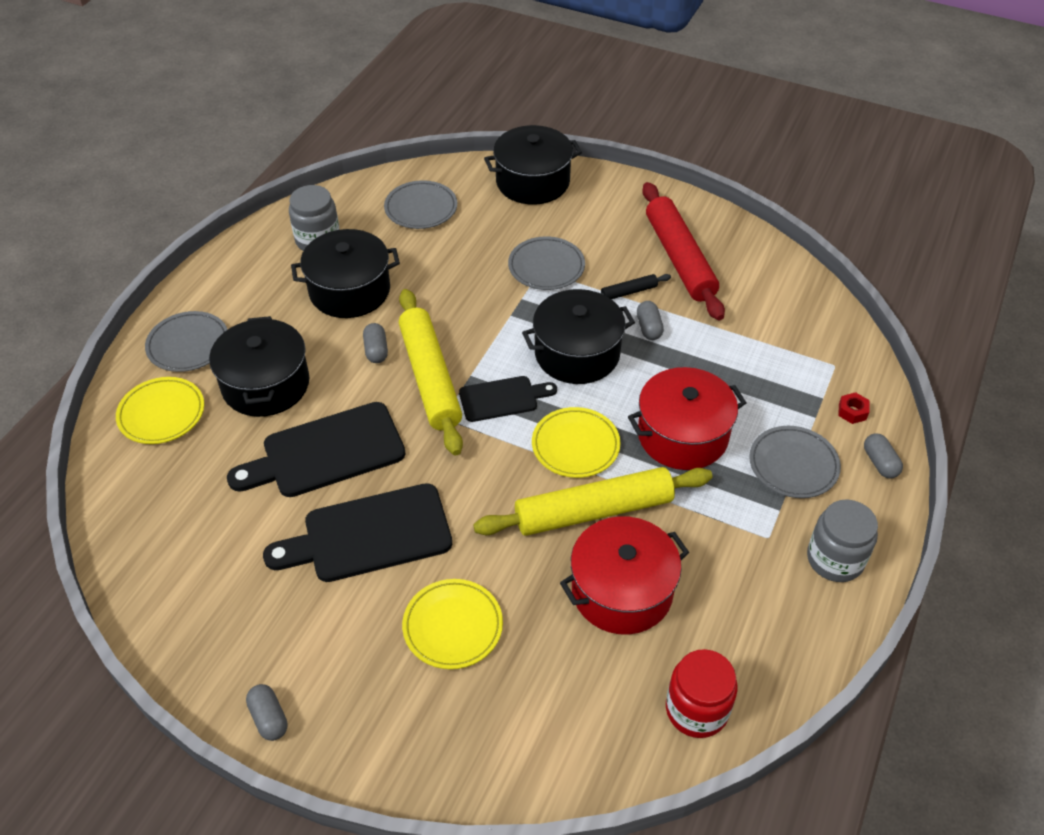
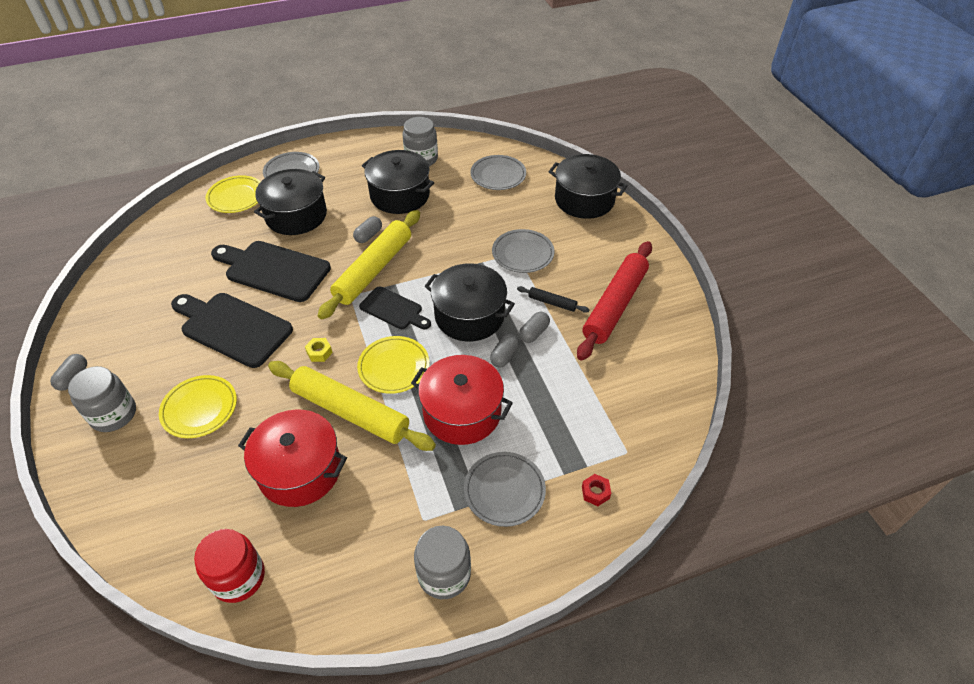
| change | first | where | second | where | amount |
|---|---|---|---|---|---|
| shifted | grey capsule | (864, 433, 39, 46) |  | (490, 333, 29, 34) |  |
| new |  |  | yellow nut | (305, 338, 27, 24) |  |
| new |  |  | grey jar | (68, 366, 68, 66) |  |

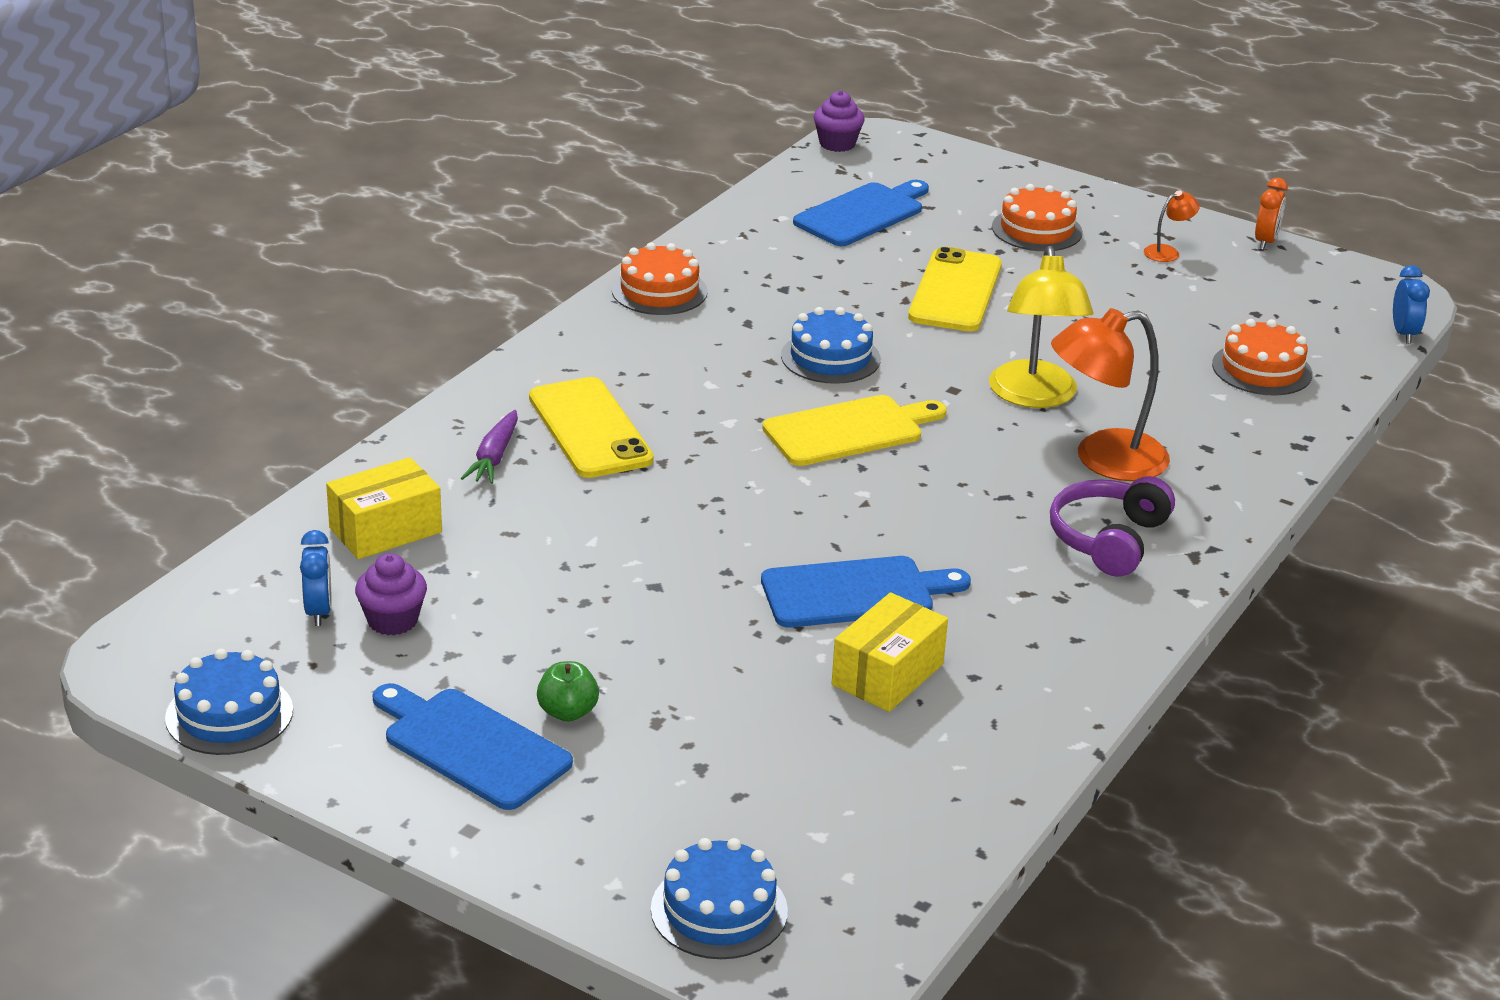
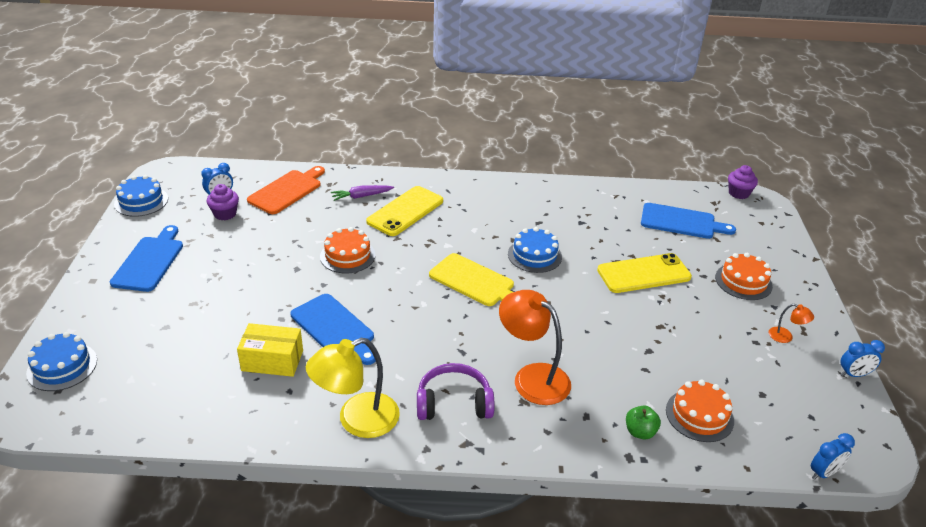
| change | first | where | second | where | amount |
|---|---|---|---|---|---|
| repainted | orange clock | (1255, 178, 33, 72) | blue clock | (841, 340, 44, 37) |  |
| shifted | orange cake | (612, 243, 96, 72) |  | (320, 227, 56, 46) |  |
| shifted | yellow lamp | (989, 246, 105, 162) |  | (306, 338, 94, 100) |  |
| swapped | yellow box | (326, 457, 116, 102) | orange cutting board | (247, 166, 78, 48) |  |
| shifted | green apple | (537, 661, 62, 61) |  | (626, 405, 35, 34) |  |

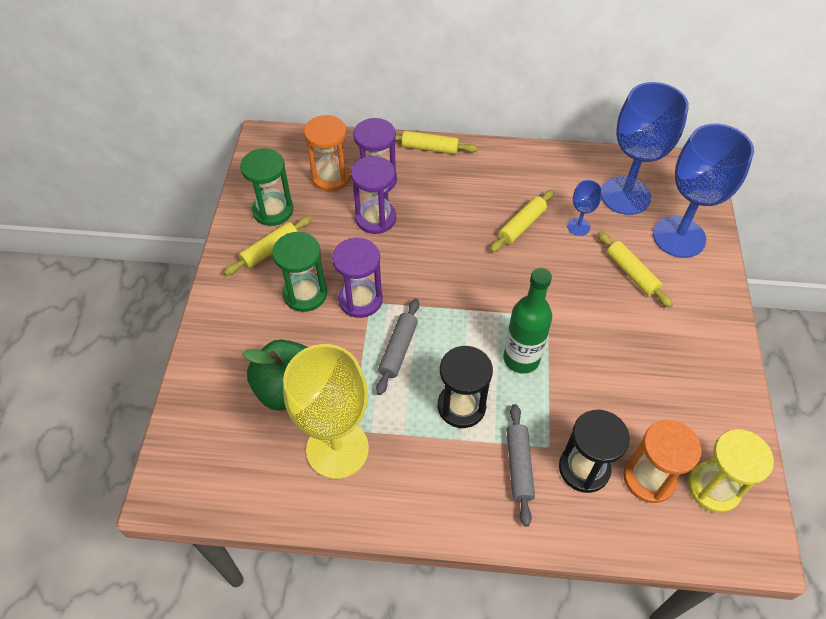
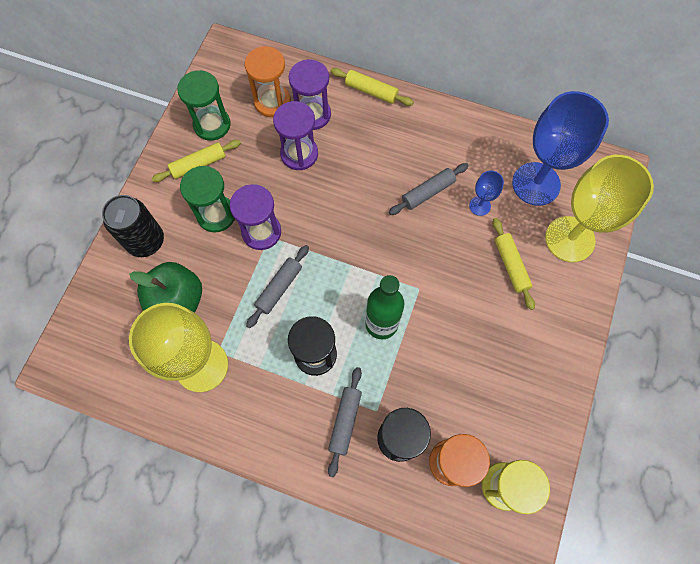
| change | first | where | second | where | amount |
|---|---|---|---|---|---|
| repainted | blue goblet | (653, 124, 101, 134) | yellow goblet | (545, 155, 109, 107) |  |
| repainted | yellow rolling pin | (490, 190, 64, 62) | grey rolling pin | (389, 163, 80, 52) |  |
| new |  |  | black can | (102, 195, 62, 62) |  |

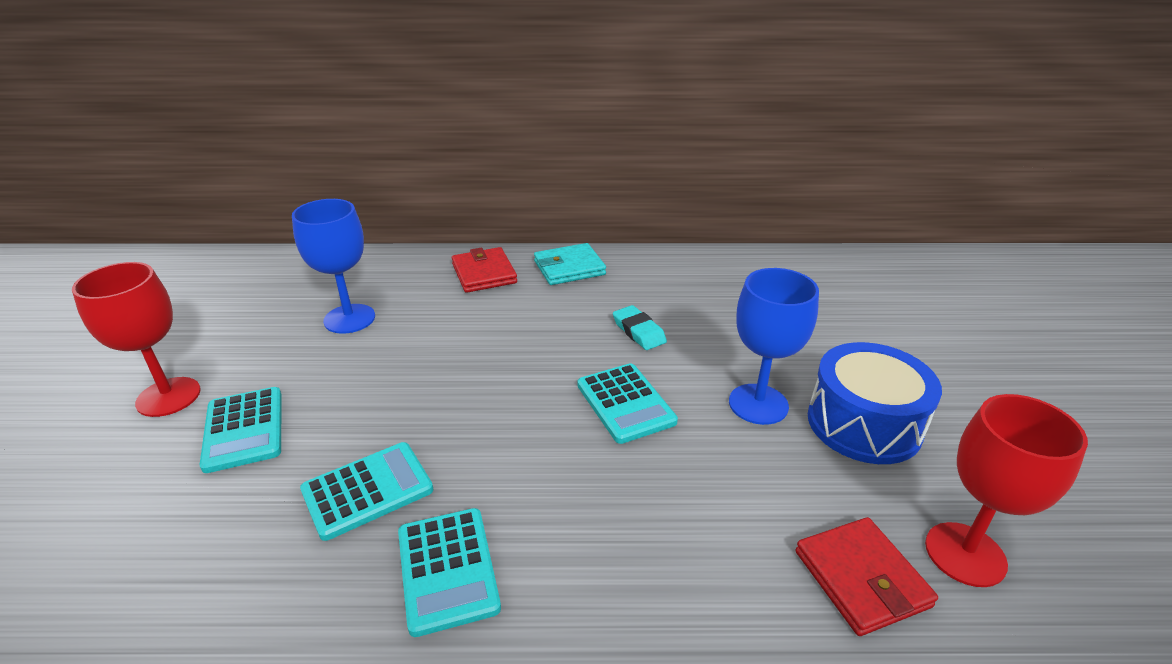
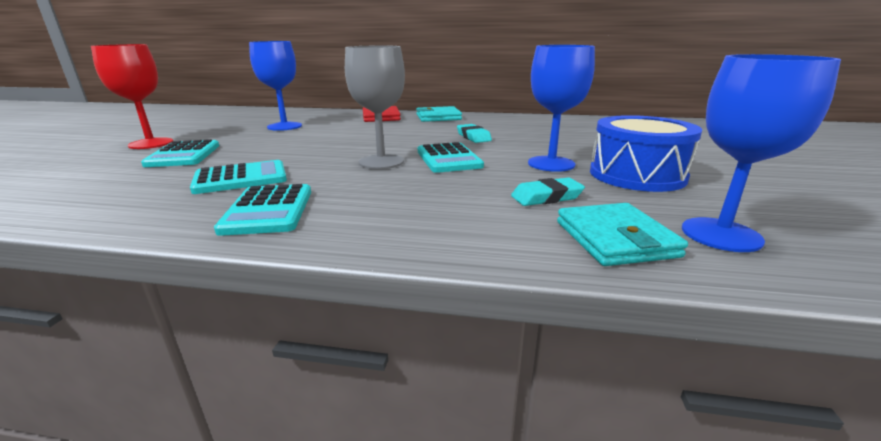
| change | first | where | second | where | amount |
|---|---|---|---|---|---|
| repainted | red goblet | (925, 394, 163, 193) | blue goblet | (682, 54, 159, 198) |  |
| repainted | red wallet | (796, 517, 142, 119) | turquoise wallet | (557, 203, 131, 63) |  |
| new |  |  | grey goblet | (345, 45, 60, 124) |  |
| new |  |  | turquoise eraser | (511, 178, 74, 28) |  |

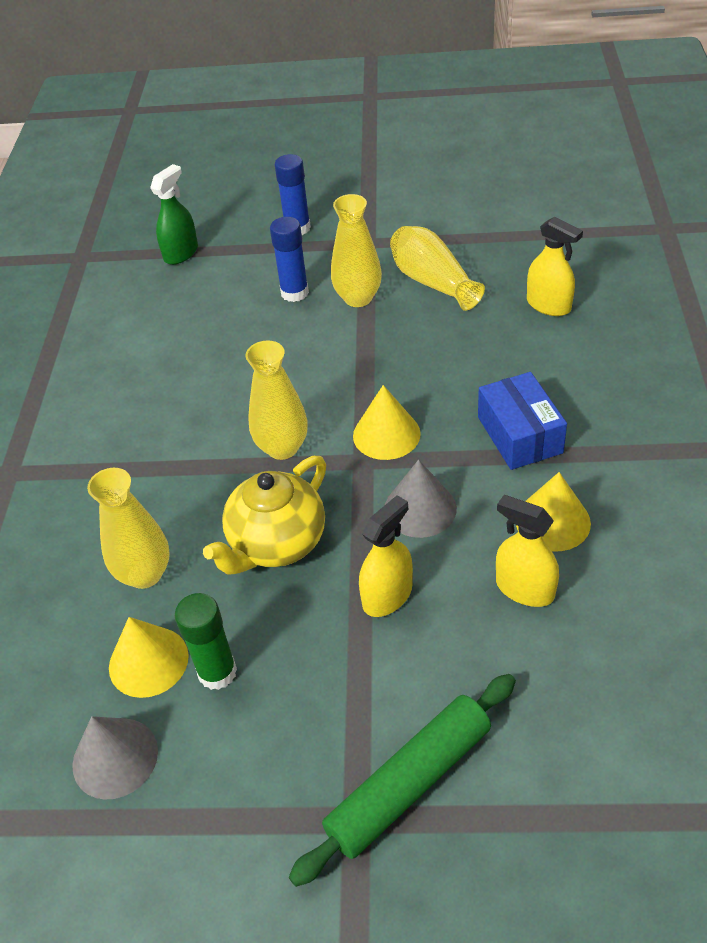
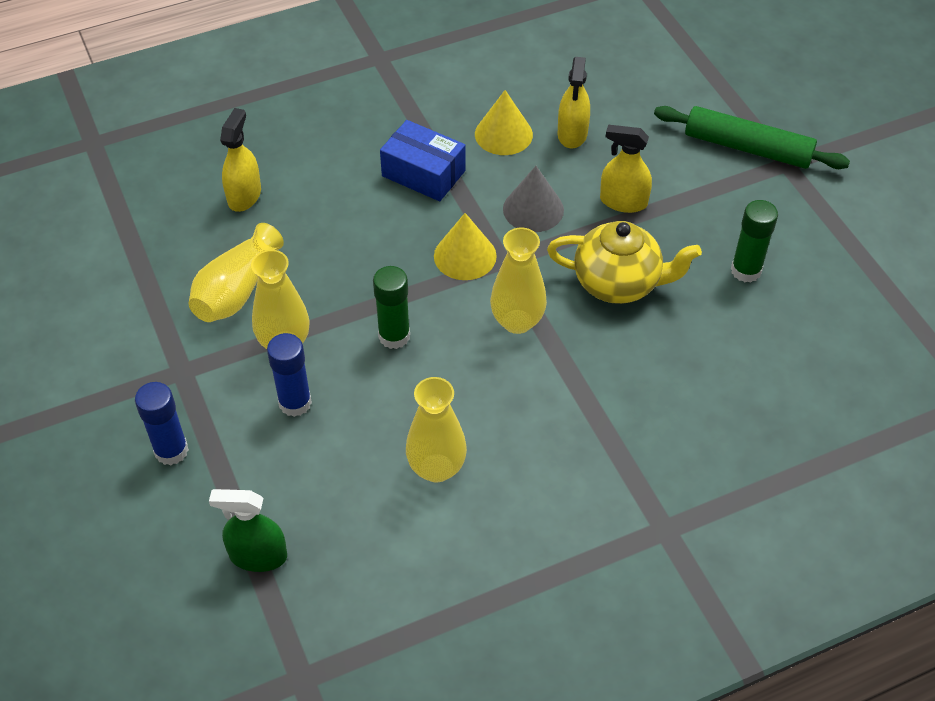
| change | first | where | second | where | amount |
|---|---|---|---|---|---|
| rotated | blue box | (478, 372, 89, 98) |  | (380, 120, 86, 81) | 75 degrees clockwise |
| shifted | yellow vase | (87, 468, 83, 121) |  | (406, 377, 61, 105) |  |
| gone | yellow cone | (109, 617, 80, 81) |  |  |  |
| gone | grey cone | (72, 716, 86, 84) |  |  |  |
| new |  |  | green glue stick | (373, 266, 37, 83) |  |

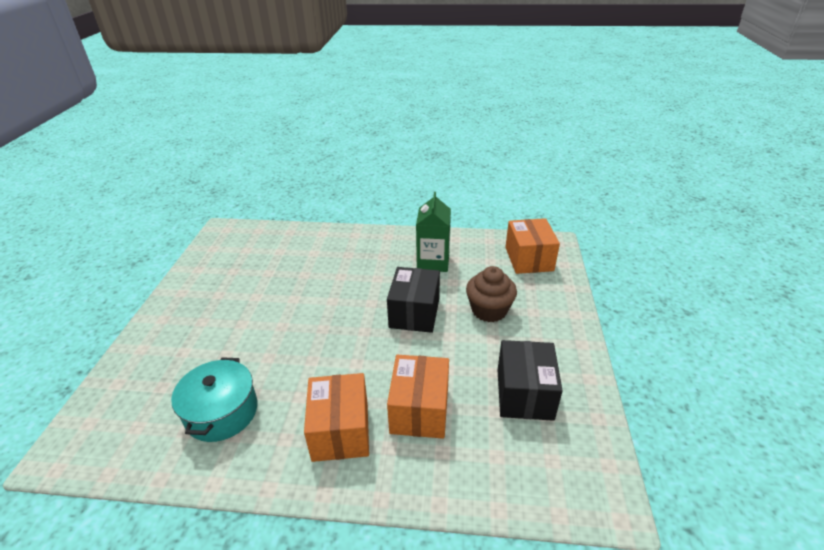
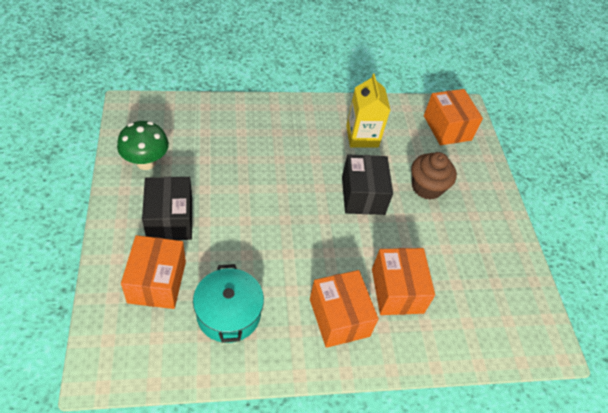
| change | first | where | second | where | amount |
|---|---|---|---|---|---|
| repainted | green carton | (416, 192, 35, 80) | yellow carton | (346, 74, 44, 74) |  |
| shifted | black box | (498, 340, 65, 81) |  | (142, 177, 50, 63) |  |
| new |  |  | green mushroom | (117, 121, 52, 49) |  |
| new |  |  | orange box | (121, 235, 65, 74) |  |

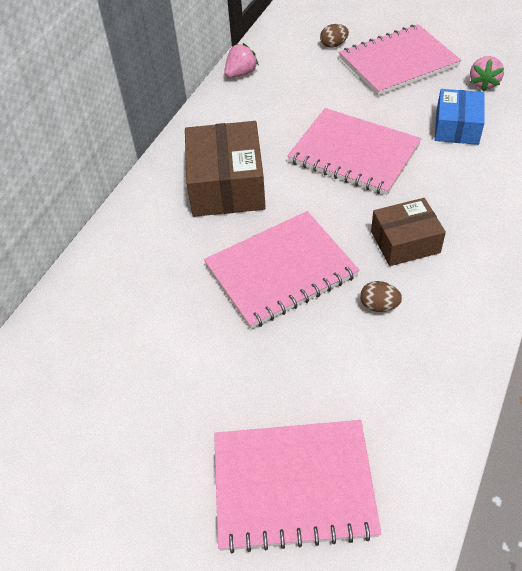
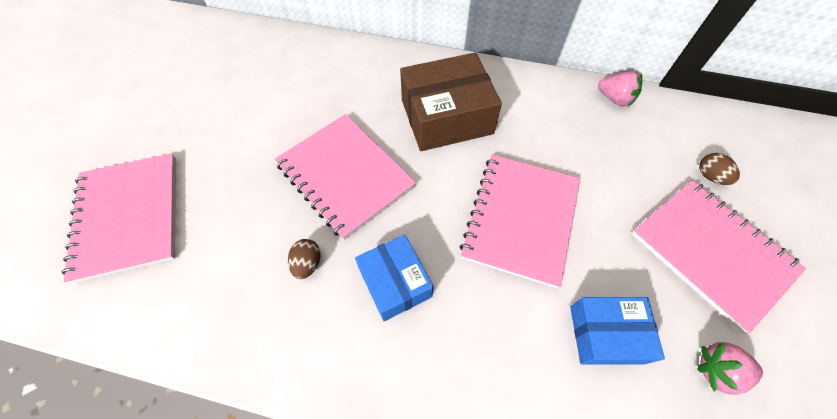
| change | first | where | second | where | amount |
|---|---|---|---|---|---|
| repainted | brown box | (371, 198, 75, 68) | blue box | (355, 234, 79, 87) |  |

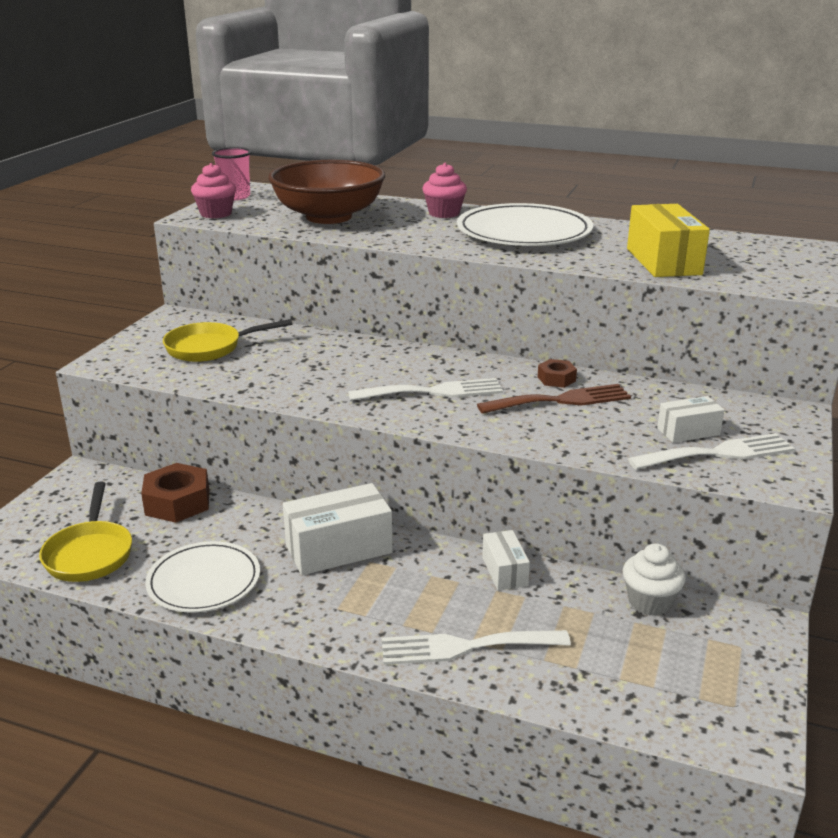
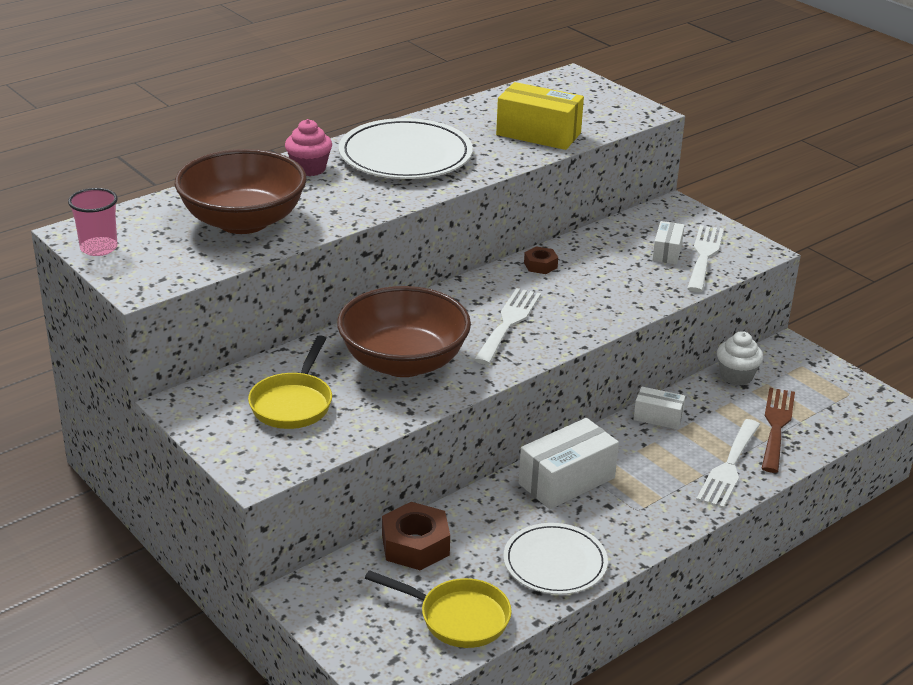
| change | first | where | second | where | amount |
|---|---|---|---|---|---|
| gone | pink cupcake | (191, 163, 45, 55) |  |  |  |
| shifted | brown fork | (477, 384, 154, 30) |  | (761, 387, 34, 86) |  |
| rotated | white box | (283, 483, 110, 92) |  | (519, 418, 100, 91) | 45 degrees clockwise |
| new |  |  | brown bowl | (337, 286, 134, 91) |  |

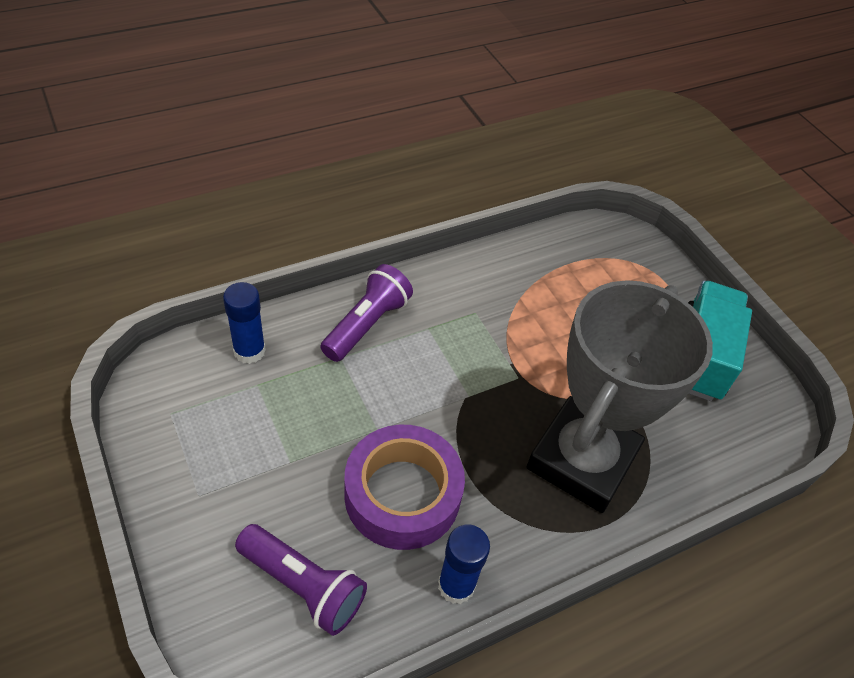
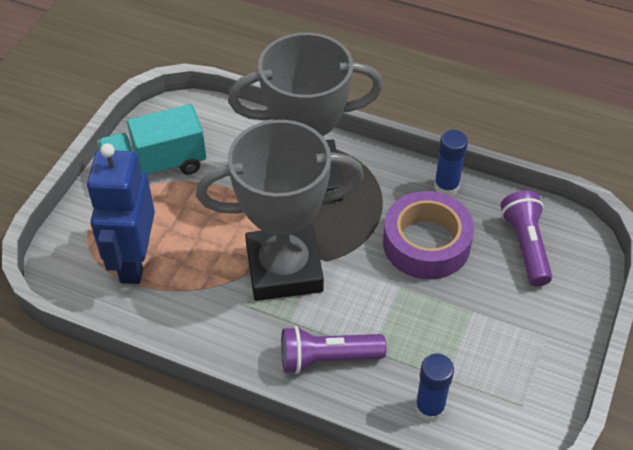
| change | first | where | second | where | amount |
|---|---|---|---|---|---|
| new |  |  | grey trophy | (196, 120, 168, 181) |  |
| new |  |  | blue robot | (87, 143, 68, 141) |  |

